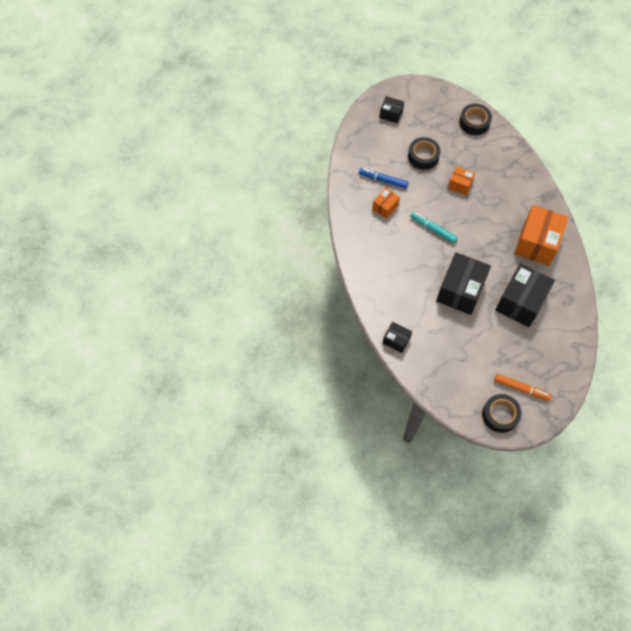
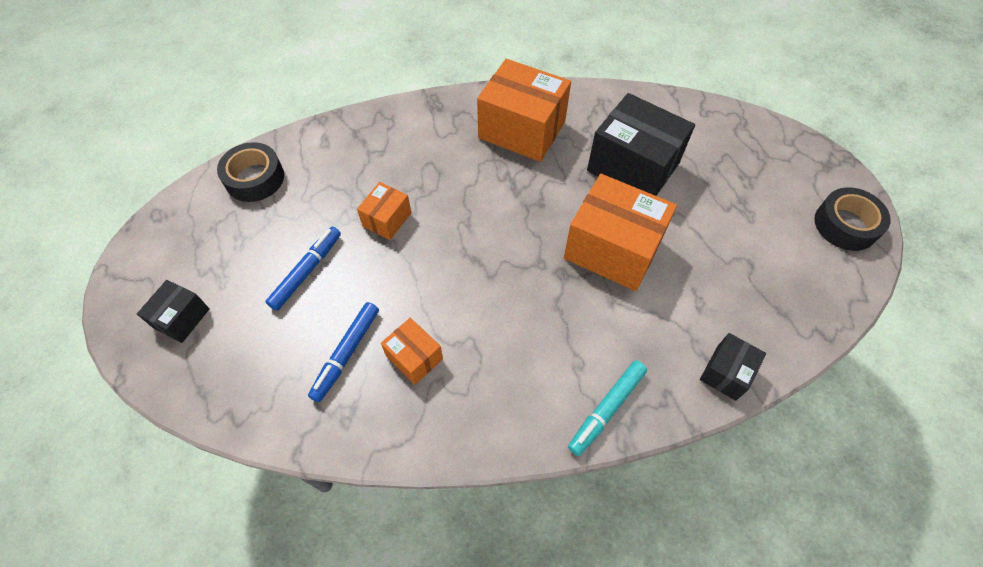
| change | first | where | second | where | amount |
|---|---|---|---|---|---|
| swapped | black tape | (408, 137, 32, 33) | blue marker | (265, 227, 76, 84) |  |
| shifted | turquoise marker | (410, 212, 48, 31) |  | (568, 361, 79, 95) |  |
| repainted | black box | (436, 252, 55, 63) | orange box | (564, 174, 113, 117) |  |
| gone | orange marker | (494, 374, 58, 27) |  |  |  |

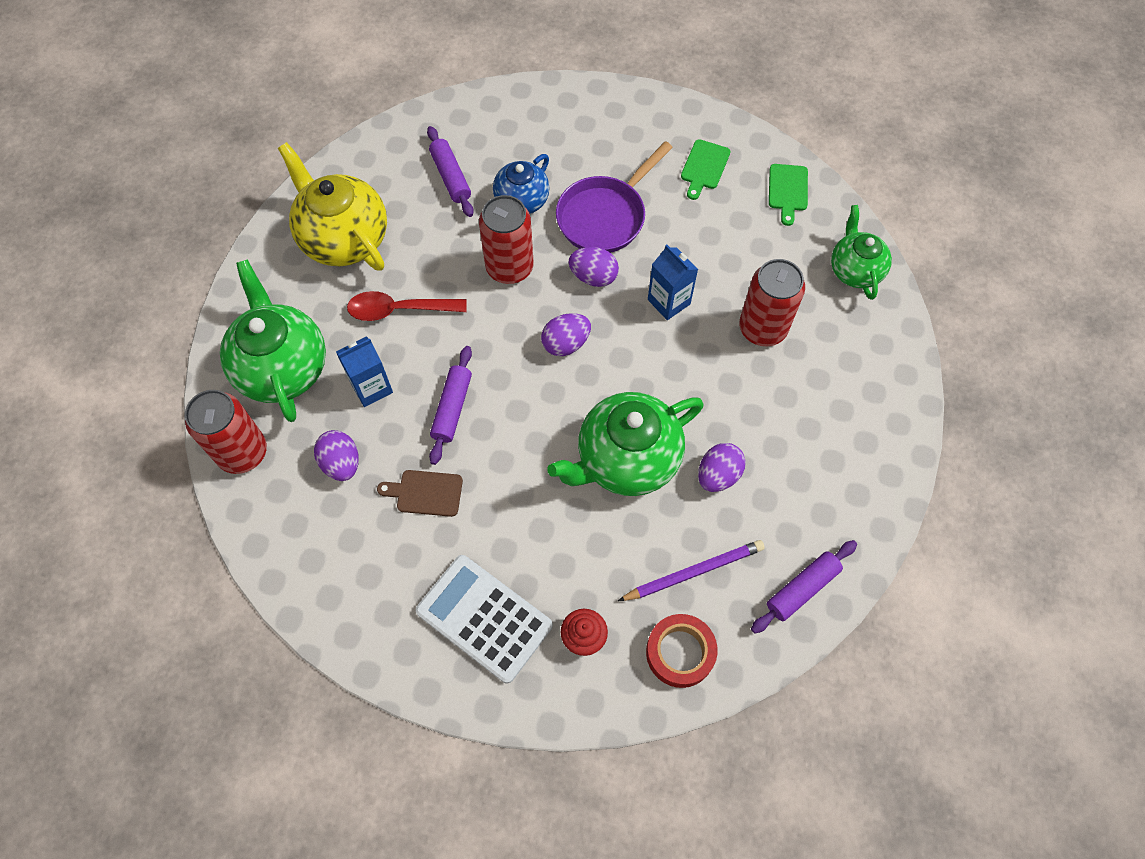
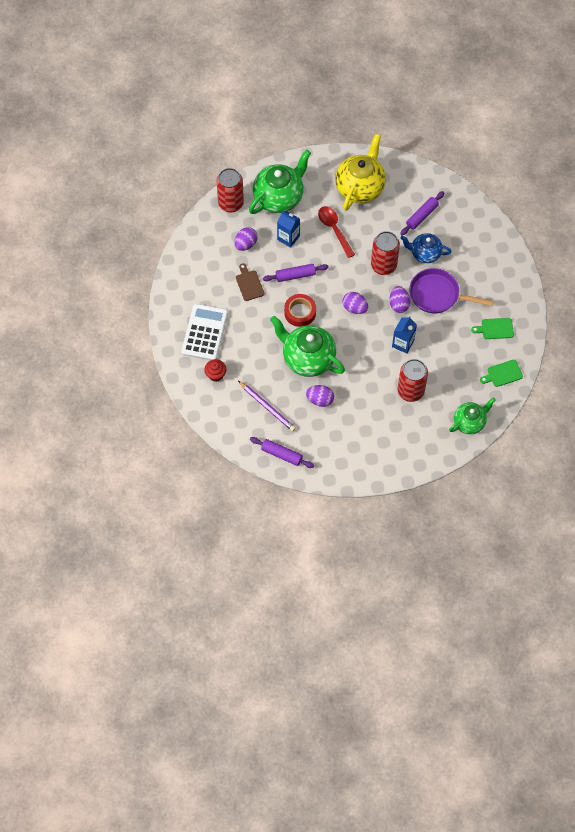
| change | first | where | second | where | amount |
|---|---|---|---|---|---|
| shifted | red tape | (646, 614, 71, 74) |  | (284, 294, 32, 33) |  |

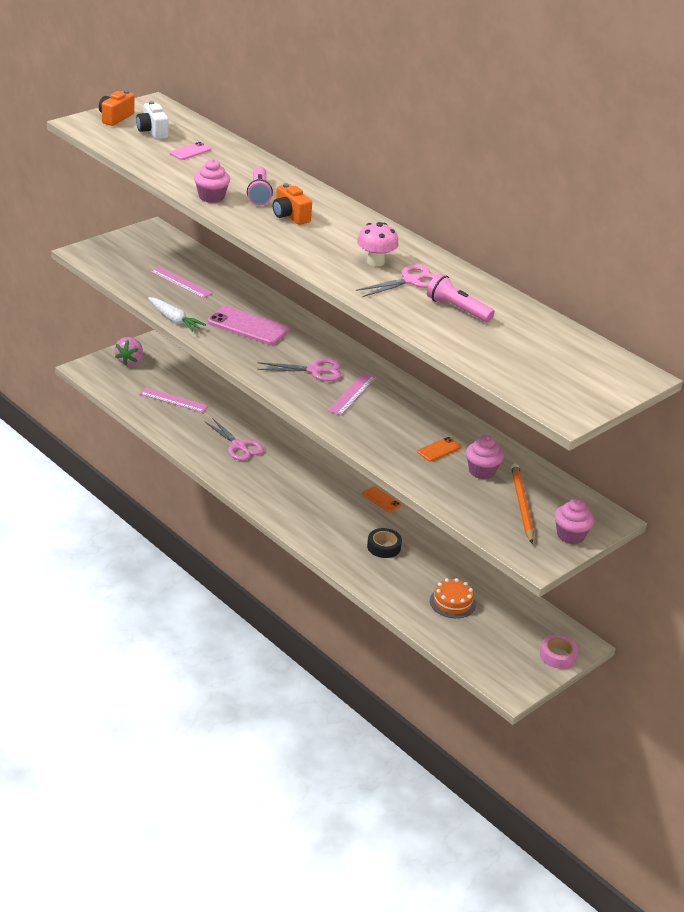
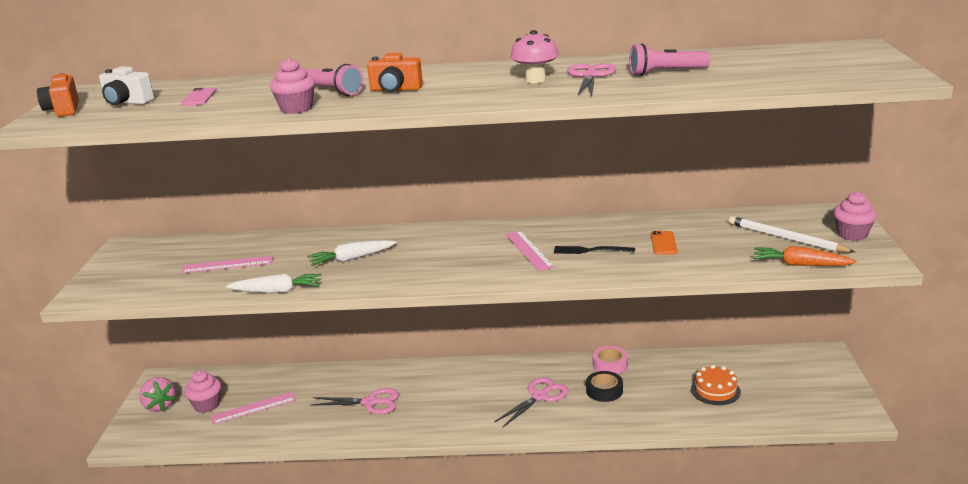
| change | first | where | second | where | amount |
|---|---|---|---|---|---|
| swapped | pink phone | (208, 306, 81, 39) | white carrot | (307, 240, 90, 26) |  |
| shifted | pink scissors | (257, 358, 84, 23) |  | (494, 377, 74, 50) |  |
| shifted | pink cupcake | (466, 435, 38, 44) |  | (184, 370, 37, 43) |  |
| repainted | orange pencil | (511, 463, 23, 80) | white pencil | (729, 216, 126, 37) |  |
| gone | orange phone | (362, 486, 39, 26) |  |  |  |
| shifted | pink tape | (540, 635, 38, 34) |  | (593, 346, 35, 28) |  |
| new |  |  | black fork | (554, 246, 81, 8) |  |
| new |  |  | orange carrot | (753, 246, 103, 20) |  |

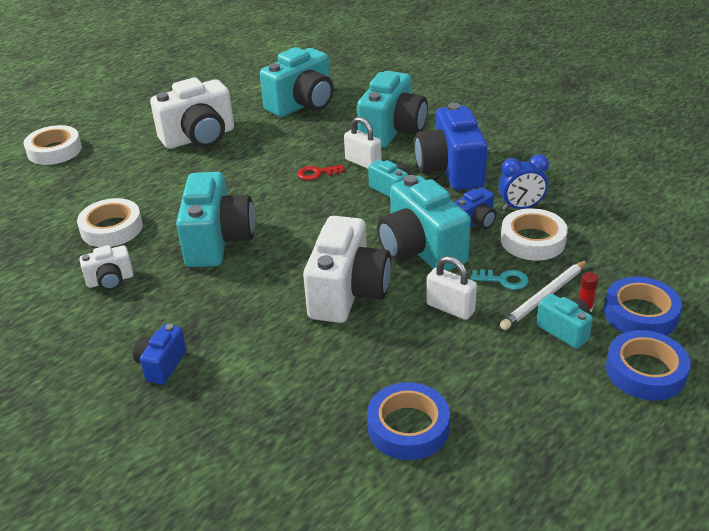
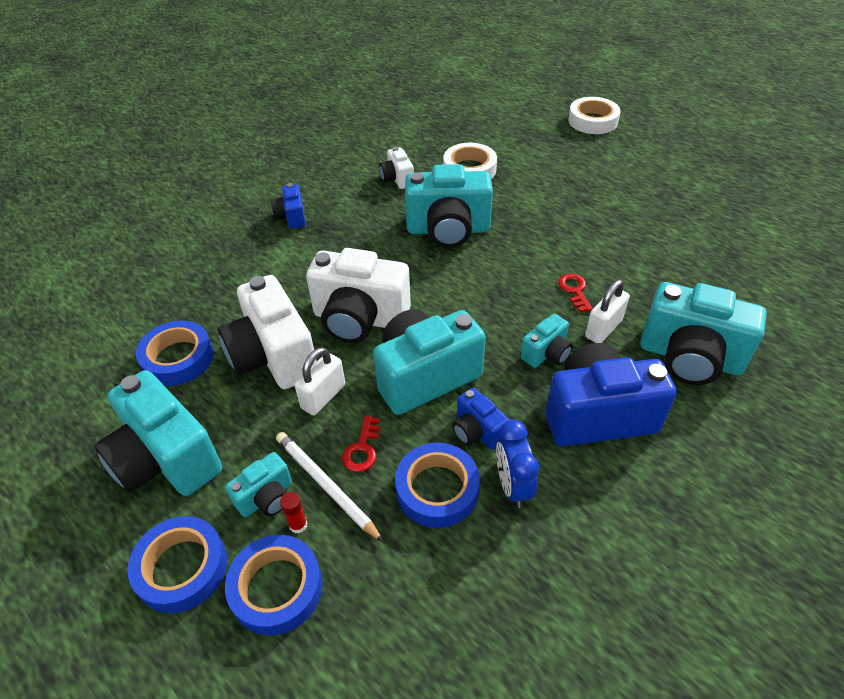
| change | first | where | second | where | amount |
|---|---|---|---|---|---|
| shifted | turquoise camera | (260, 47, 74, 70) |  | (94, 370, 128, 126) |  |
| shifted | white camera | (150, 78, 84, 71) |  | (218, 275, 99, 114) |  |
| repainted | white tape | (501, 208, 67, 53) | blue tape | (395, 443, 85, 85) |  |
| repainted | turquoise key | (471, 270, 58, 20) | red key | (342, 416, 38, 56) |  |
| rotated | blue camera | (133, 324, 54, 61) |  | (271, 183, 35, 46) | 120 degrees counterclockwise |

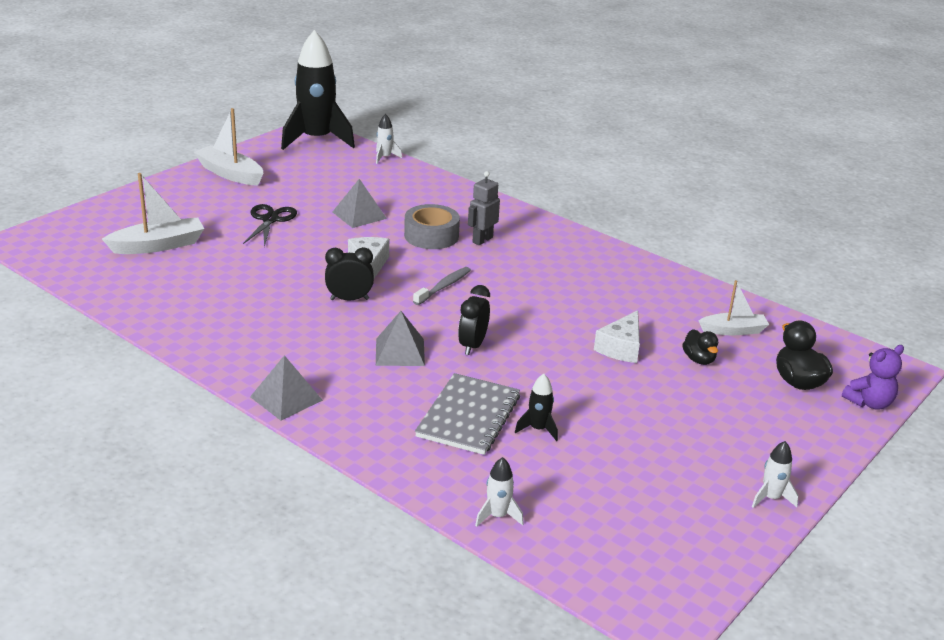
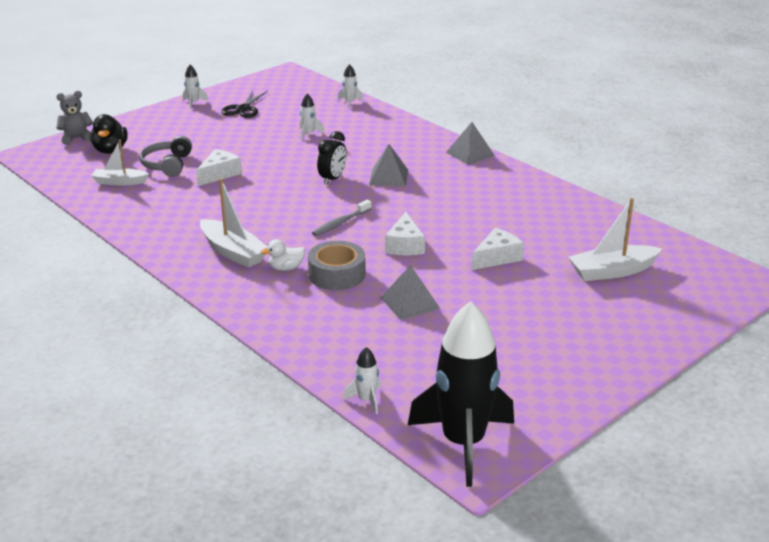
| change | first | where | second | where | amount |
|---|---|---|---|---|---|
| shifted | white boat | (194, 108, 70, 78) |  | (200, 178, 67, 90) |  |
| swapped | grey robot | (468, 171, 32, 74) | white duck | (261, 239, 44, 32) |  |
| shifted | black scissors | (243, 204, 54, 43) |  | (221, 91, 47, 27) |  |
| gone | black clock | (325, 247, 49, 54) |  |  |  |
| swapped | black duck | (682, 329, 37, 36) | grey headphones | (139, 136, 53, 41) |  |
| repainted | purple teddy bear | (842, 345, 62, 65) | grey teddy bear | (56, 91, 37, 54) |  |
| gone | grey notebook | (415, 373, 105, 82) |  |  |  |
| repainted | black rocket | (515, 374, 43, 67) | white rocket | (300, 94, 24, 46) |  |
| new |  |  | white cheese | (472, 228, 52, 42) |  |

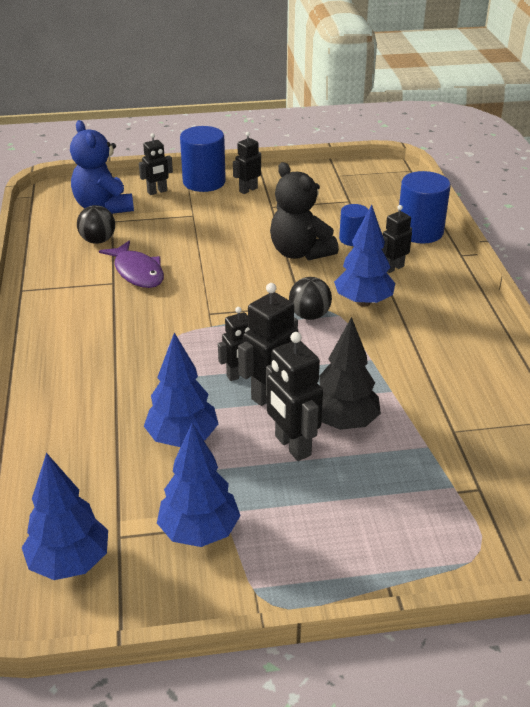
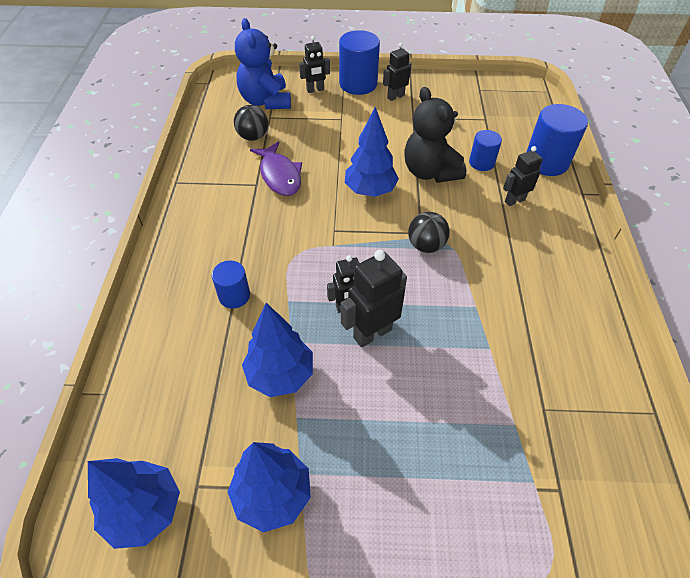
| change | first | where | second | where | amount |
|---|---|---|---|---|---|
| shifted | blue tree | (334, 205, 61, 102) |  | (345, 107, 54, 90) |  |
| gone | black tree | (319, 317, 62, 113) |  |  |  |
| gone | black robot | (266, 332, 57, 129) |  |  |  |
| new |  |  | blue cylinder | (212, 260, 38, 49) |  |

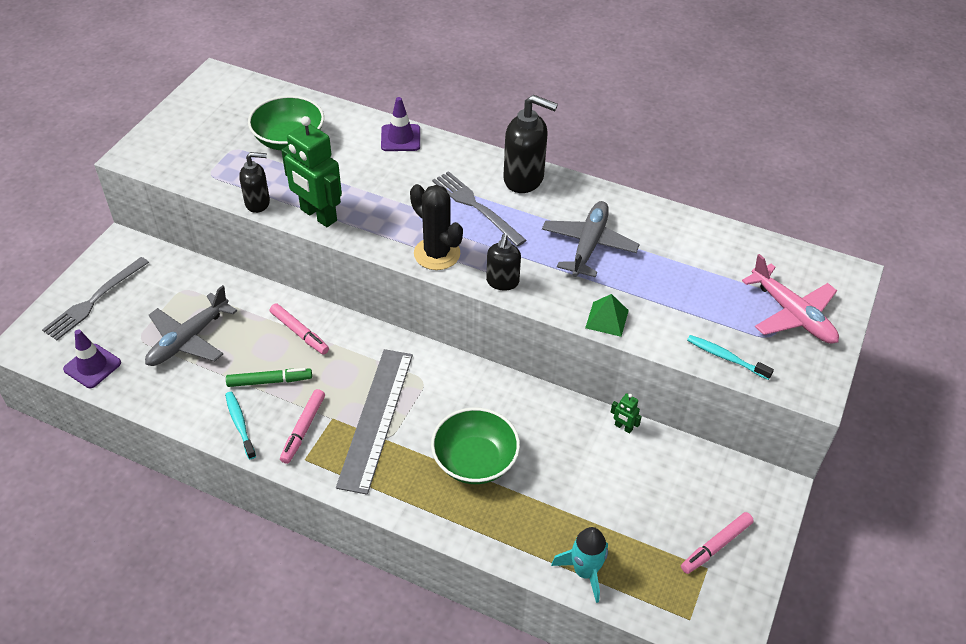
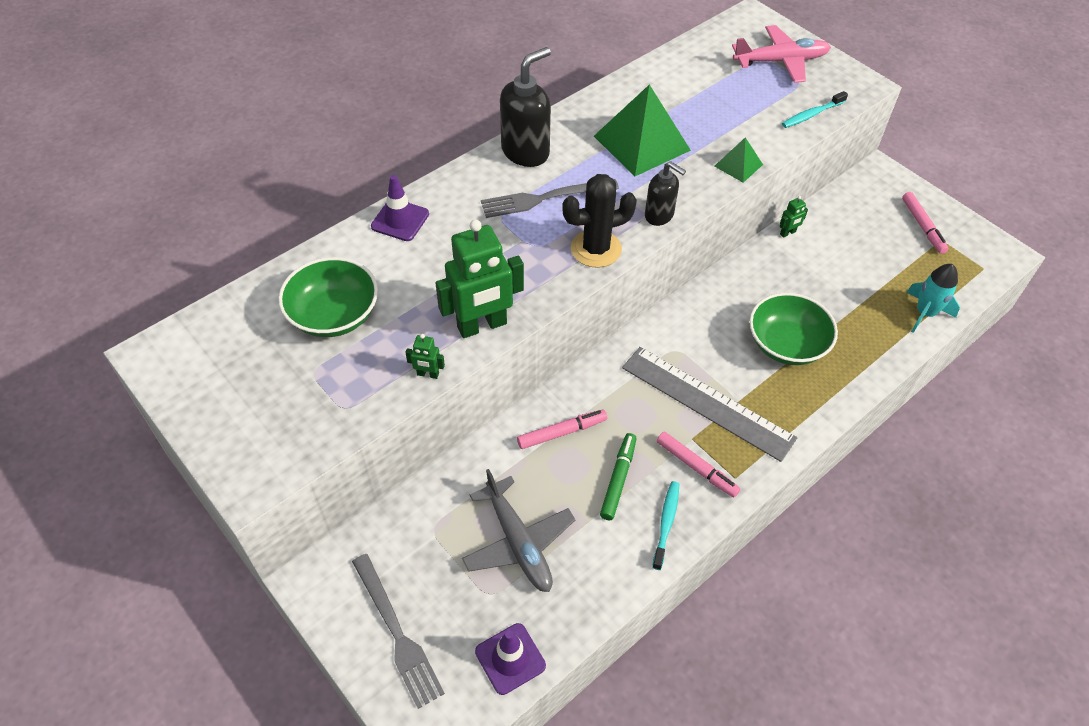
| change | first | where | second | where | amount |
|---|---|---|---|---|---|
| swapped | black soap dispenser | (239, 152, 31, 61) | green robot | (405, 334, 40, 45) |  |
| swapped | grey plane | (542, 201, 98, 76) | green pyramid | (594, 84, 97, 92) |  |
| rotated | turquoise toothbrush | (225, 392, 31, 67) |  | (652, 481, 27, 89) | 105 degrees clockwise |

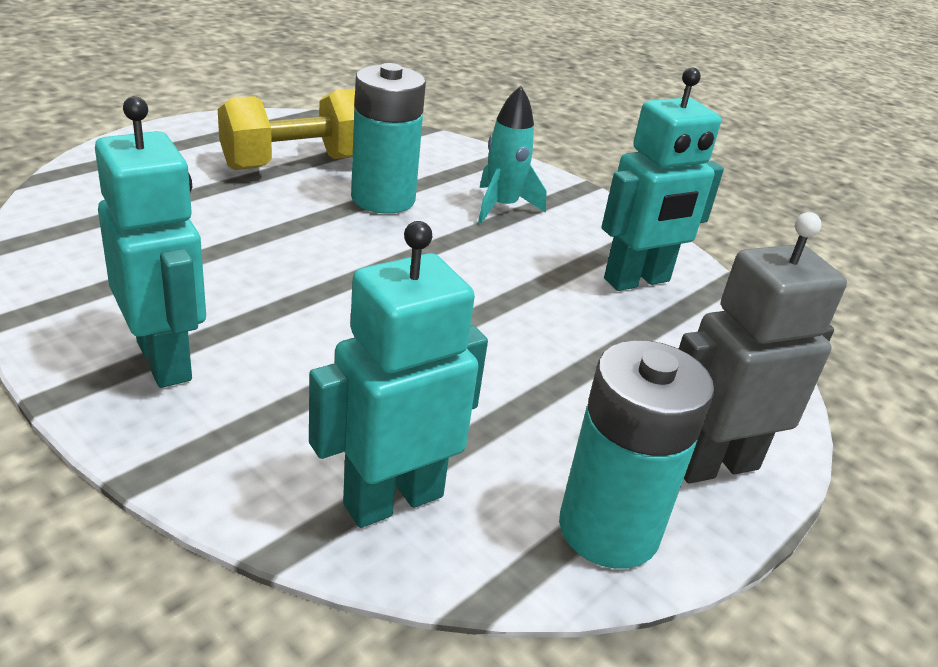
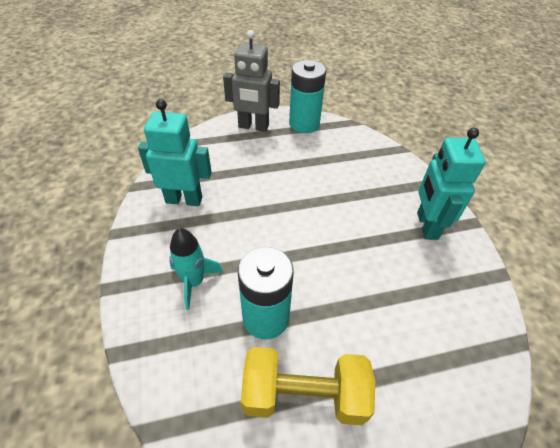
| change | first | where | second | where | amount |
|---|---|---|---|---|---|
| gone | turquoise robot | (309, 221, 179, 307) |  |  |  |

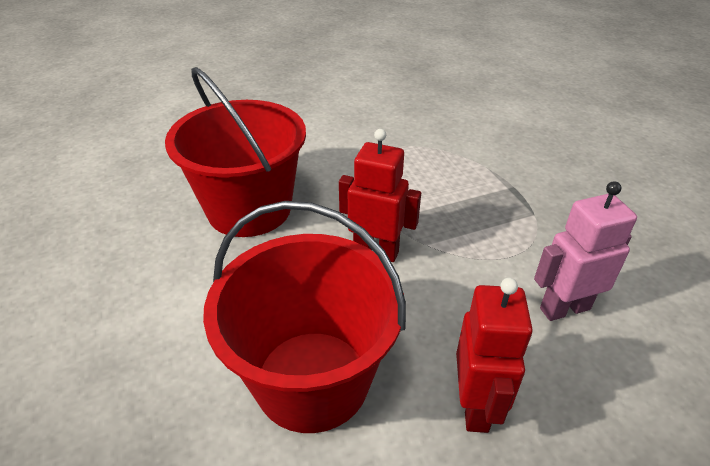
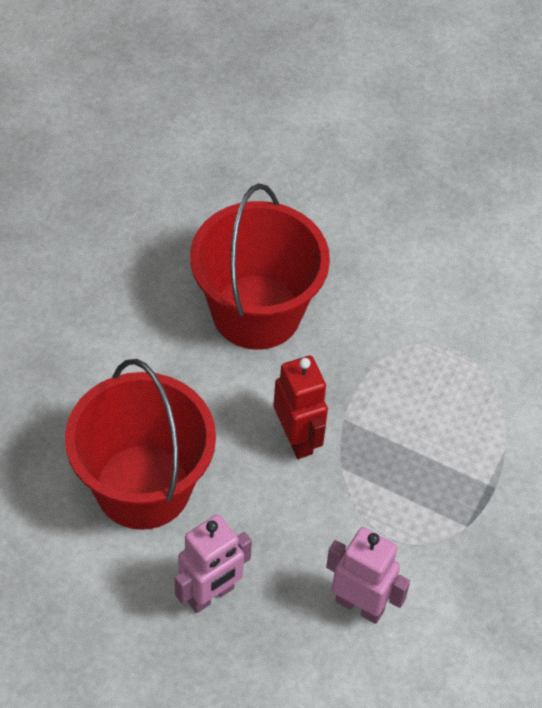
| change | first | where | second | where | amount |
|---|---|---|---|---|---|
| repainted | red robot | (456, 278, 77, 155) | pink robot | (175, 514, 77, 99) |  |

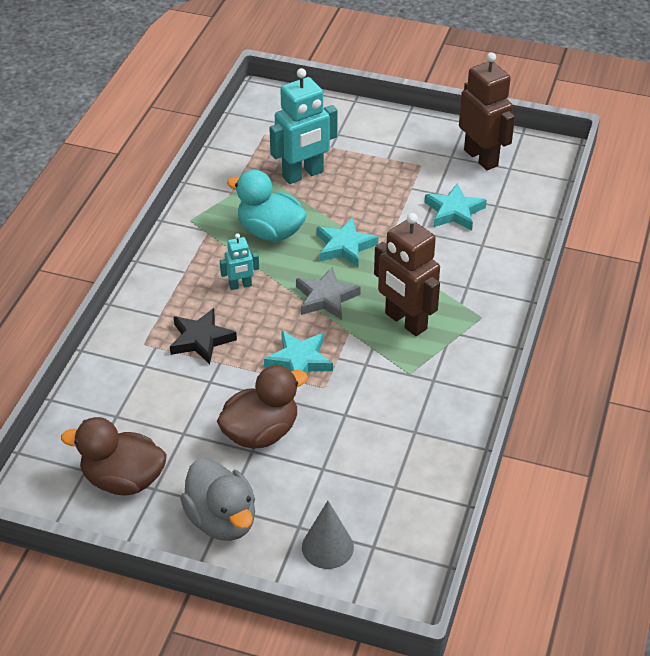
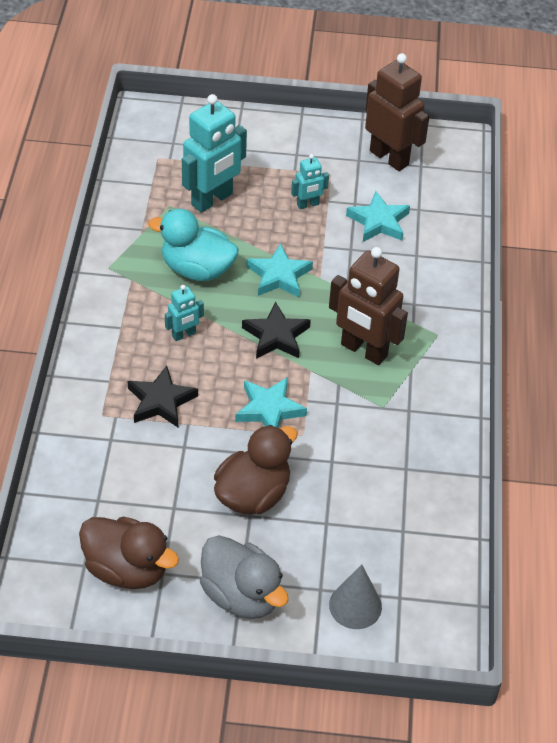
| change | first | where | second | where | amount |
|---|---|---|---|---|---|
| repainted | grey star | (296, 267, 65, 53) | black star | (242, 302, 69, 57) |  |
| rotated | brown duck | (61, 417, 106, 79) |  | (79, 517, 100, 72) | 150 degrees counterclockwise |
| new |  |  | turquoise robot | (291, 154, 38, 55) |  |

